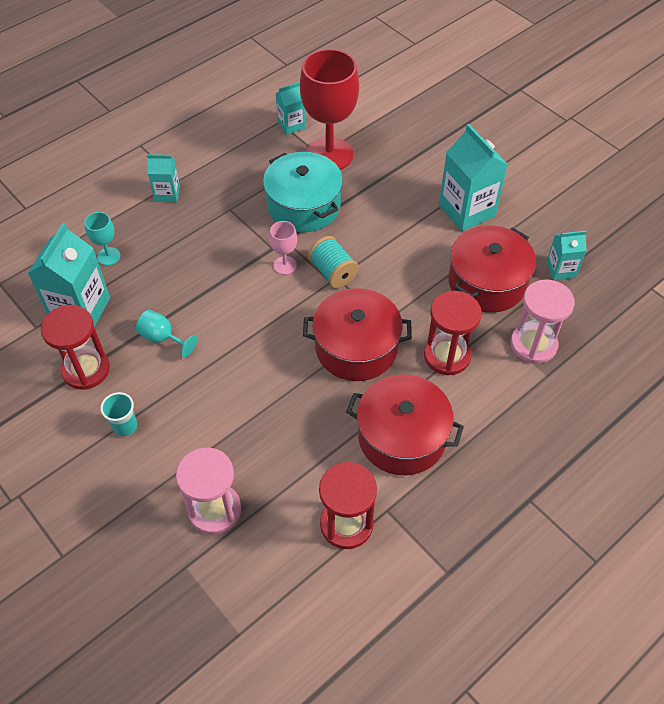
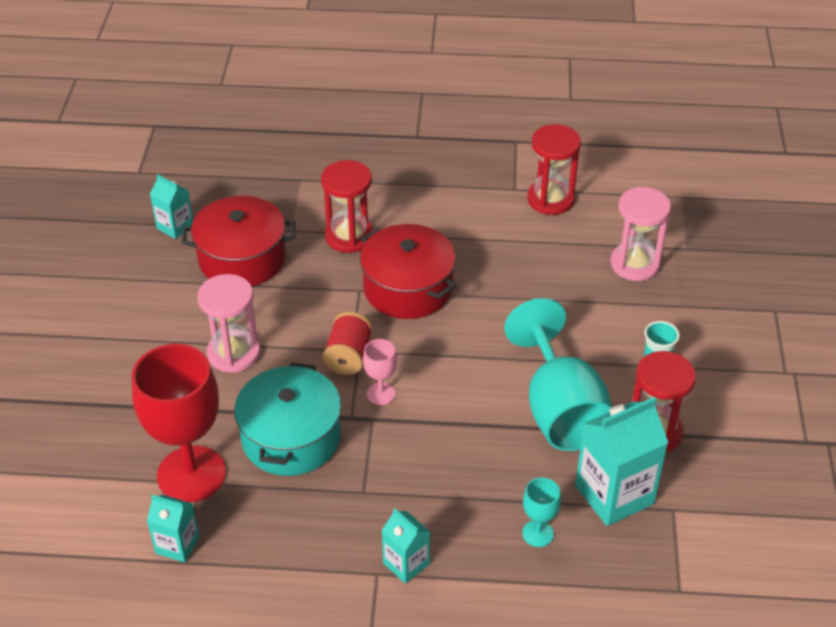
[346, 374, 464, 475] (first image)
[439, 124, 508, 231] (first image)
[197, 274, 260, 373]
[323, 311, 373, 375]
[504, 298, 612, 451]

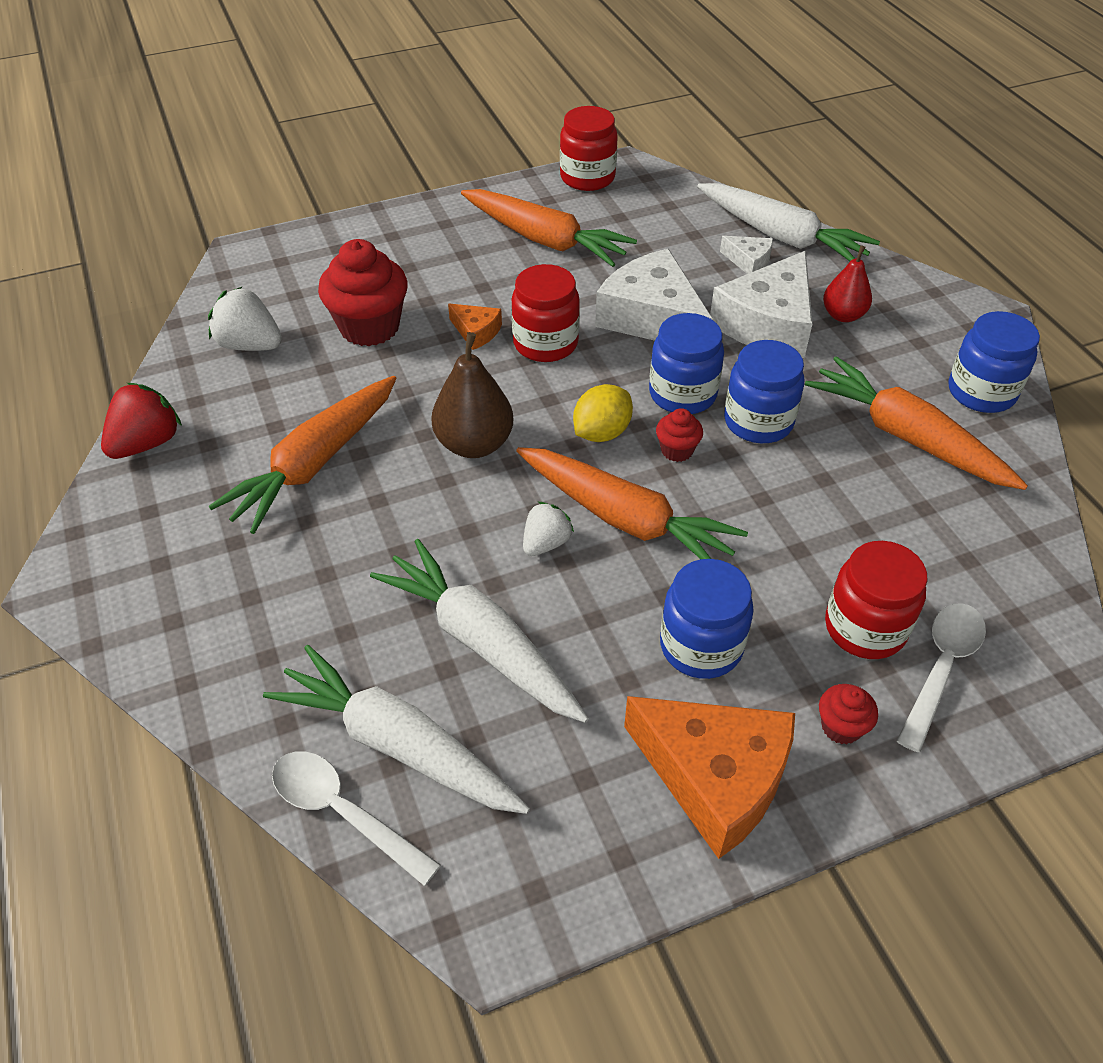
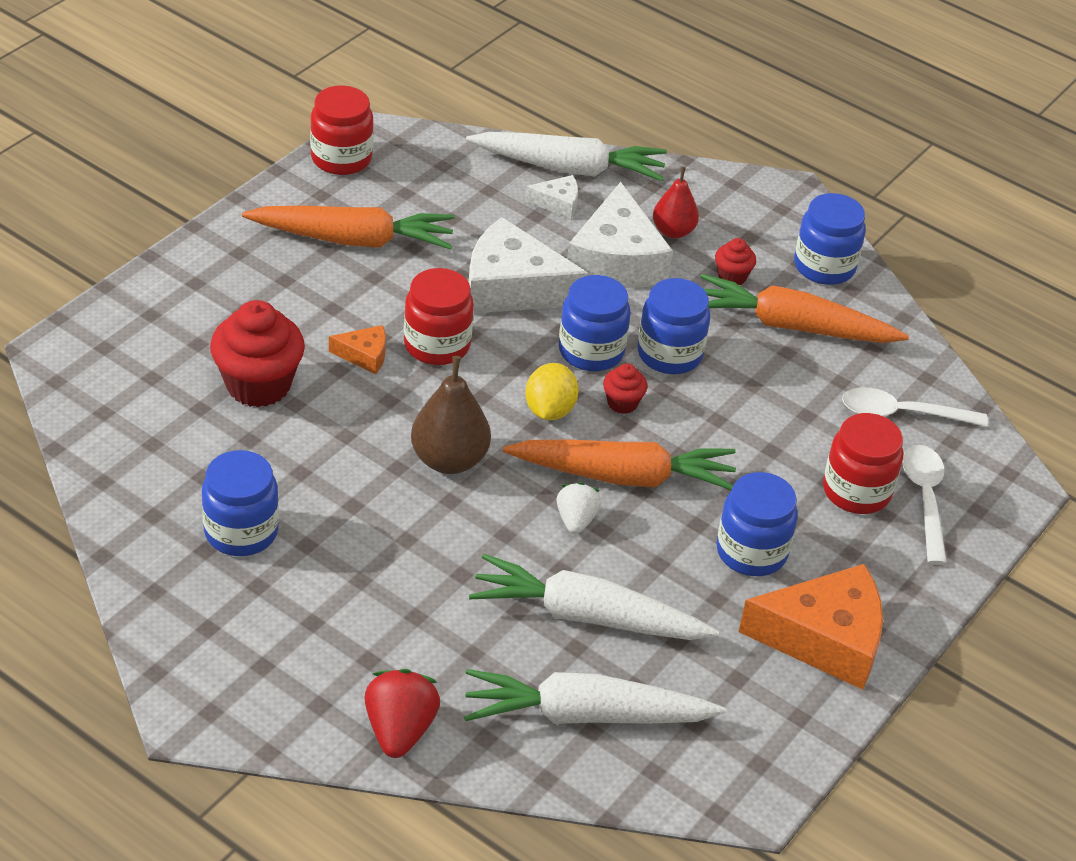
[208, 287, 282, 351] (first image)
[209, 376, 396, 534] (first image)
[202, 450, 279, 556]
[364, 669, 440, 758]
[842, 387, 988, 427]
[715, 238, 756, 285]

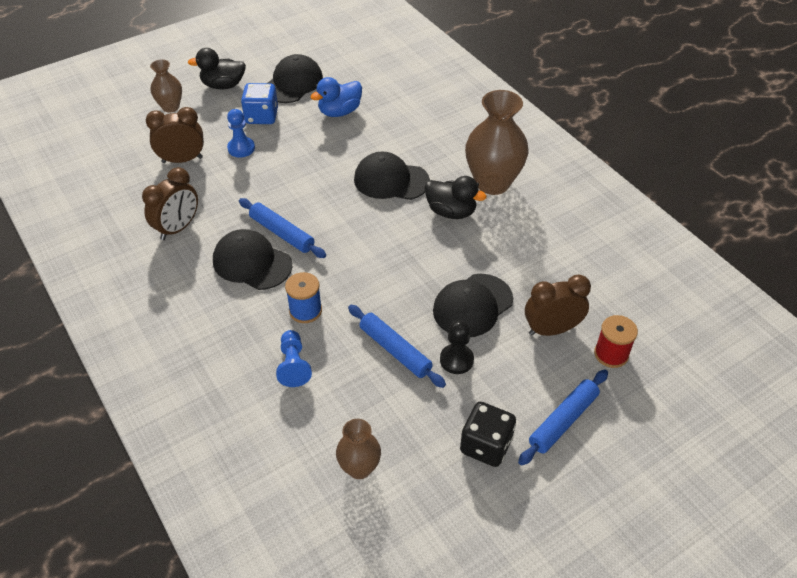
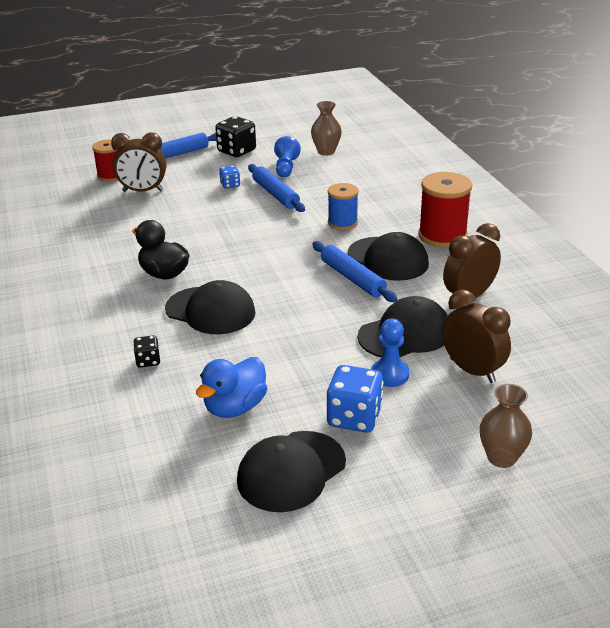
[188, 48, 246, 89] (first image)
[465, 90, 529, 195] (first image)
[134, 335, 161, 368]
[418, 172, 472, 248]
[274, 136, 301, 177]
[358, 296, 448, 357]
[219, 166, 240, 189]
[442, 289, 511, 383]
[196, 357, 267, 418]

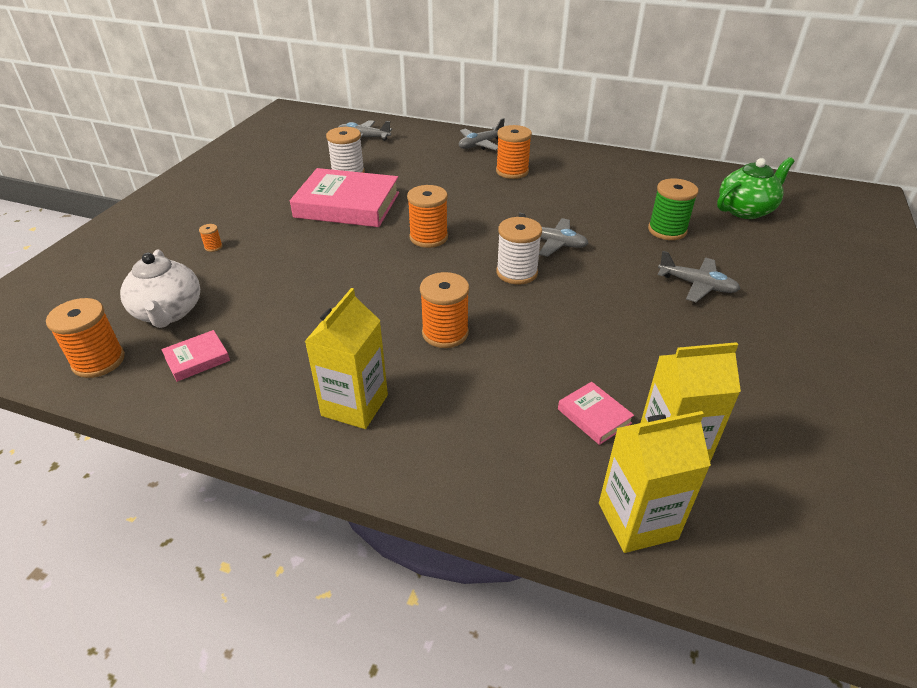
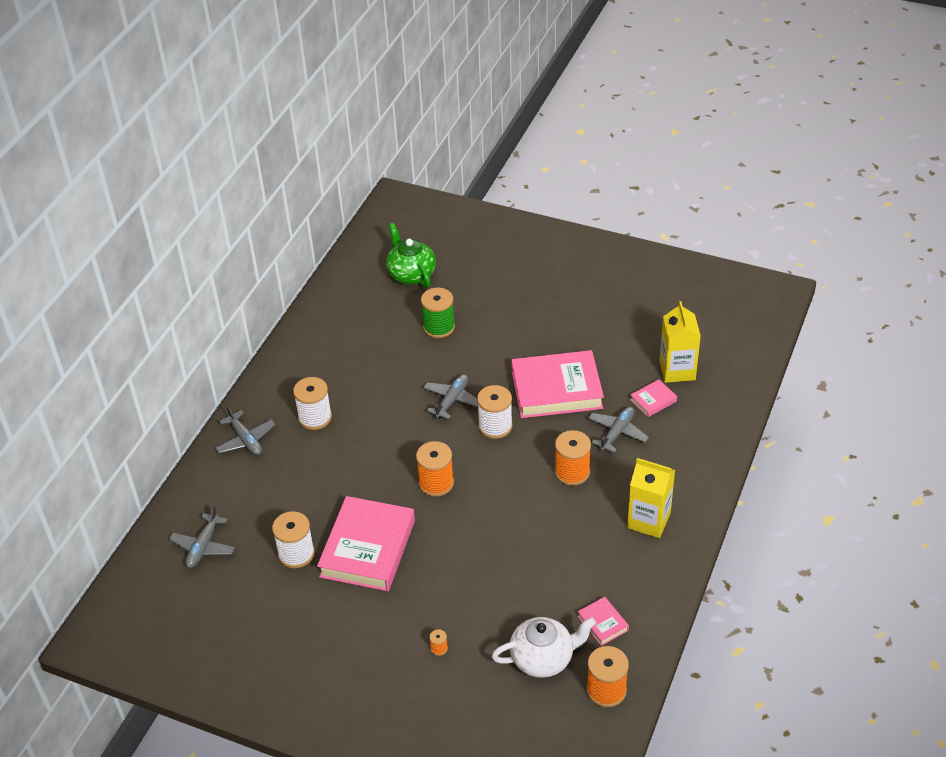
[599, 411, 711, 553] (first image)
[511, 350, 604, 418]
[588, 407, 649, 453]
[293, 377, 332, 430]

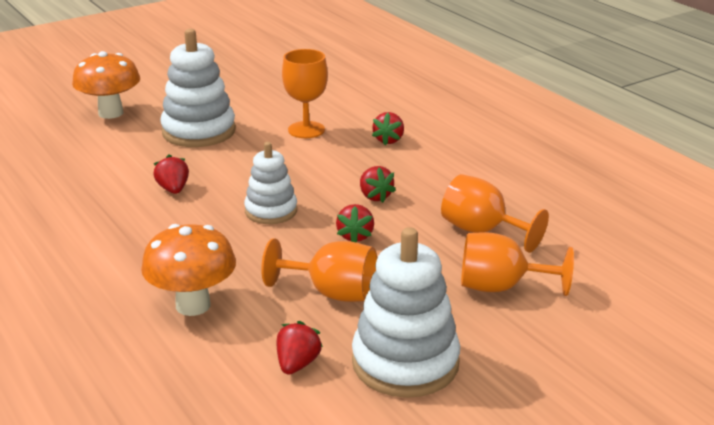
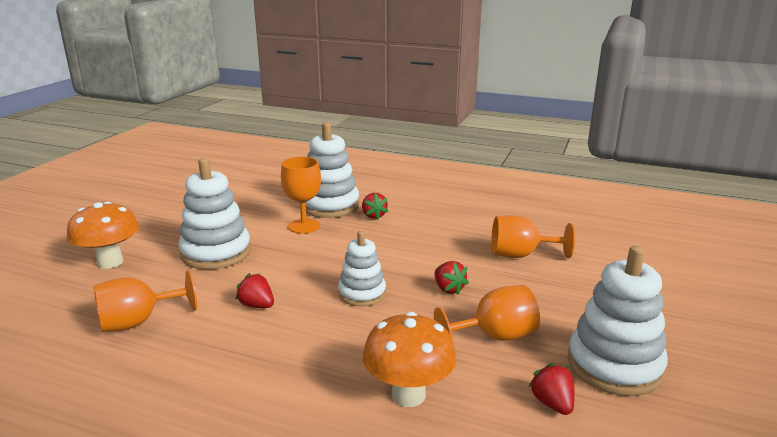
[360, 166, 396, 203] (first image)
[305, 122, 359, 218]
[94, 270, 197, 332]

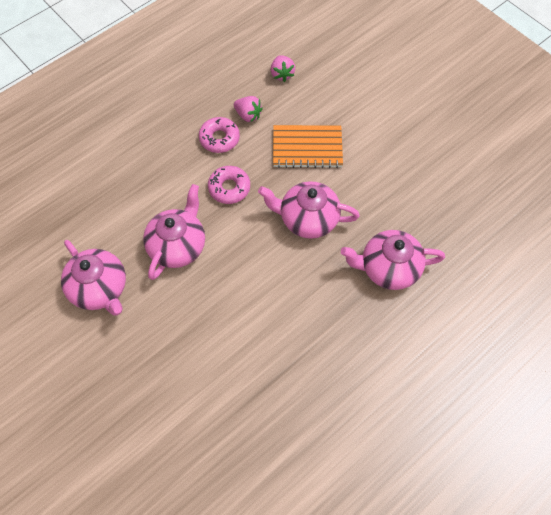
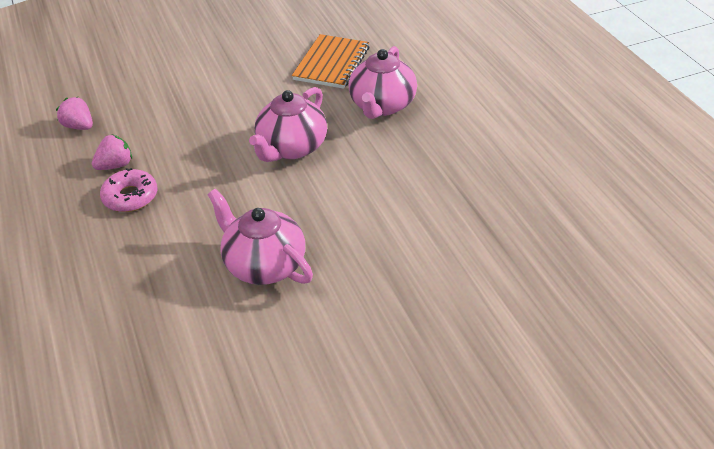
[61, 240, 126, 315] (first image)
[208, 166, 250, 204] (first image)
[292, 34, 370, 89]
[56, 97, 93, 130]

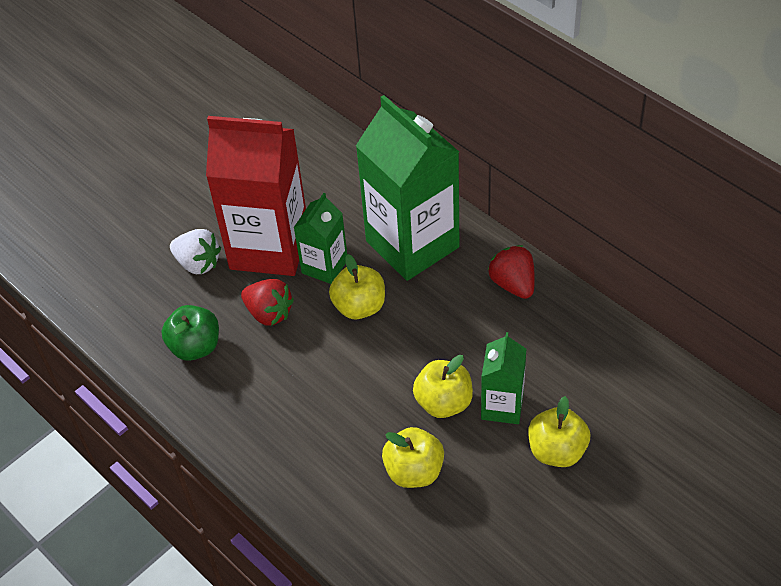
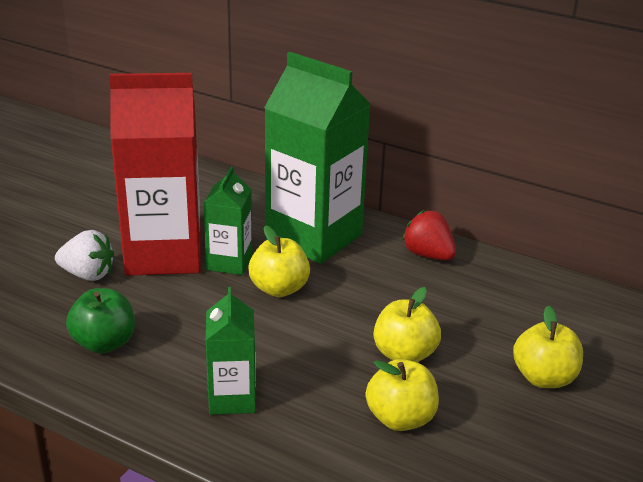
[241, 279, 294, 326] (first image)
[206, 287, 256, 415]

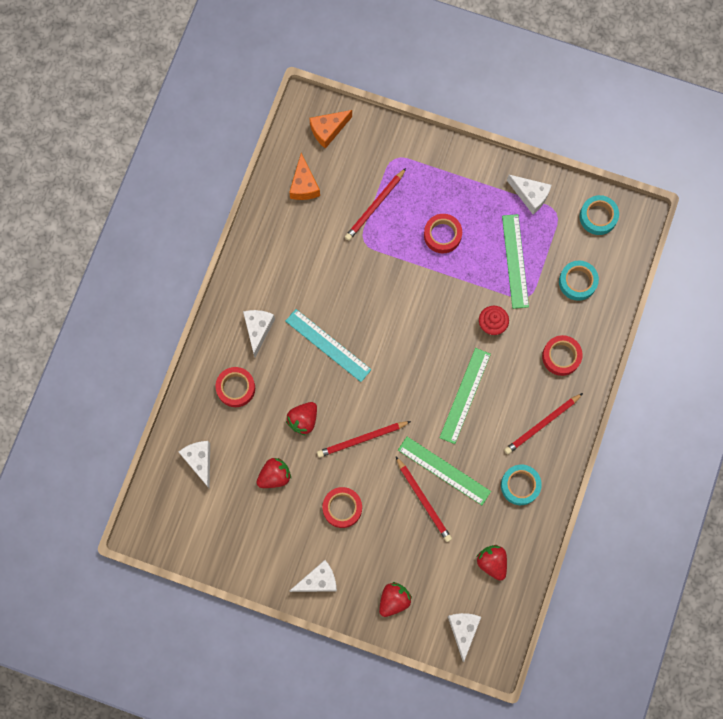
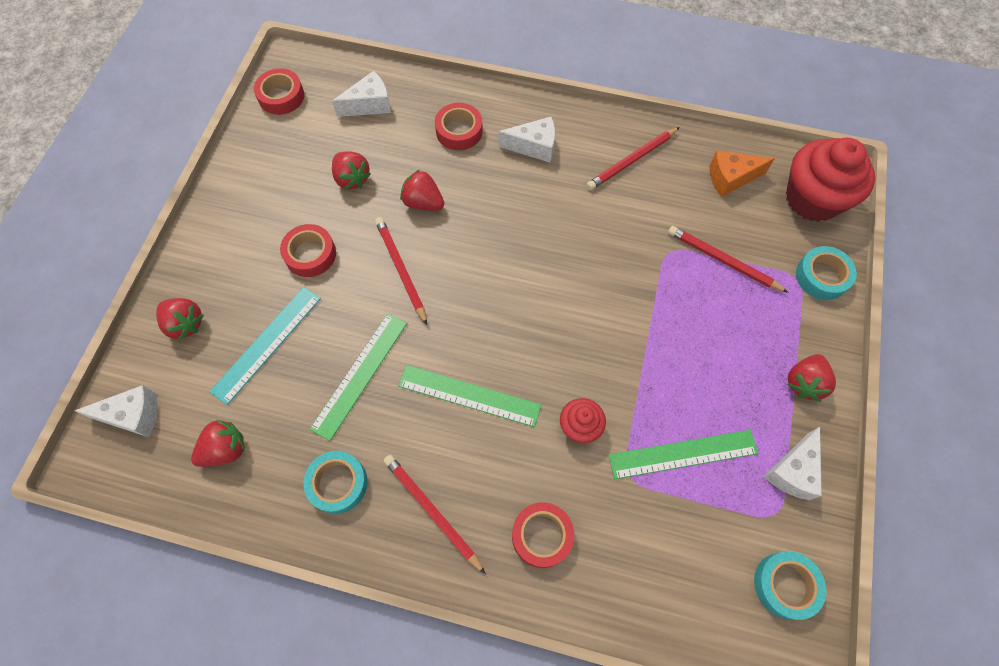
[290, 560, 337, 592] (first image)
[788, 354, 836, 402]
[210, 287, 321, 405]
[586, 127, 680, 190]
[254, 68, 304, 115]
[796, 246, 857, 300]
[786, 138, 875, 222]

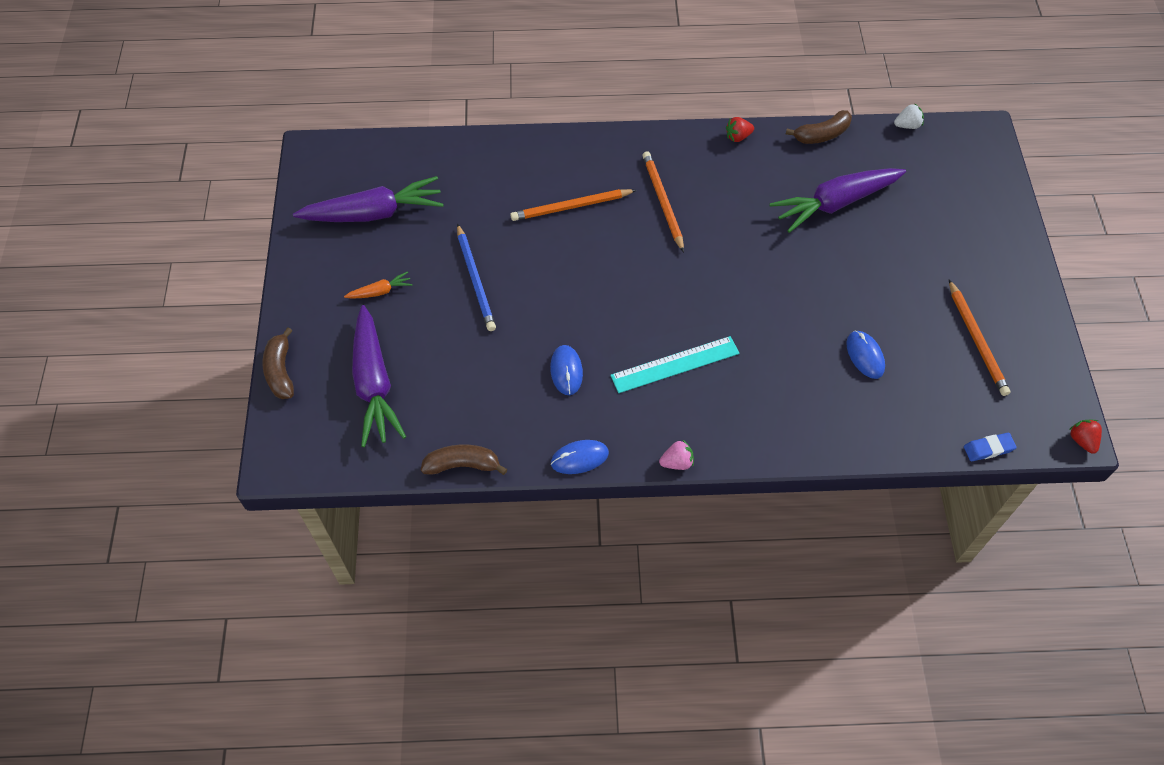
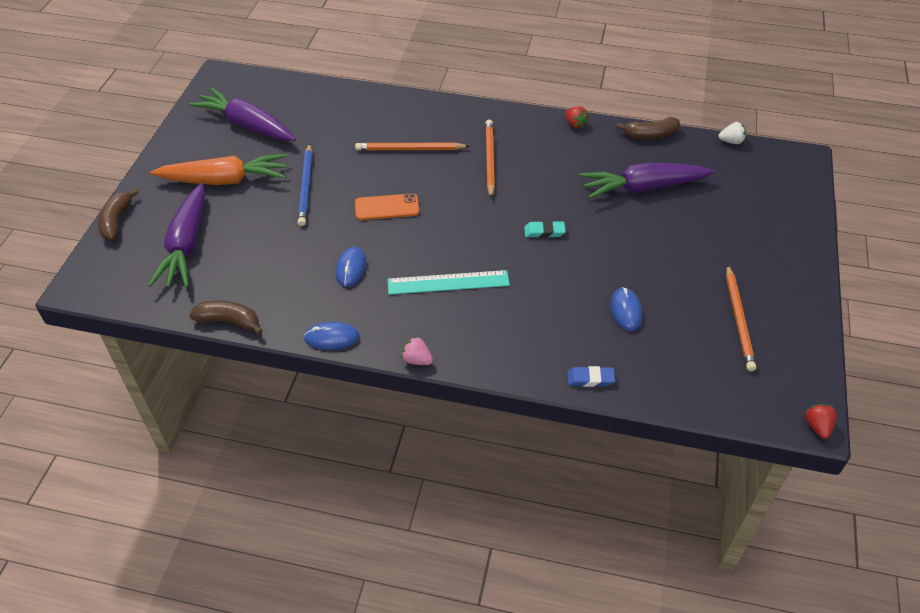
[355, 193, 419, 220]
[524, 221, 566, 238]
[567, 366, 615, 387]
[189, 87, 296, 141]
[401, 336, 433, 365]
[565, 106, 589, 129]
[151, 154, 287, 185]

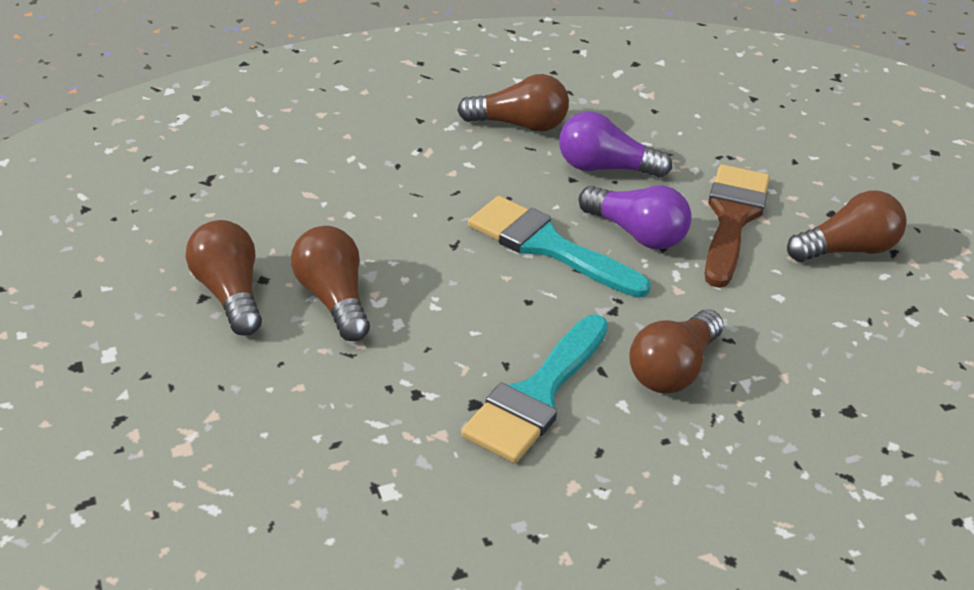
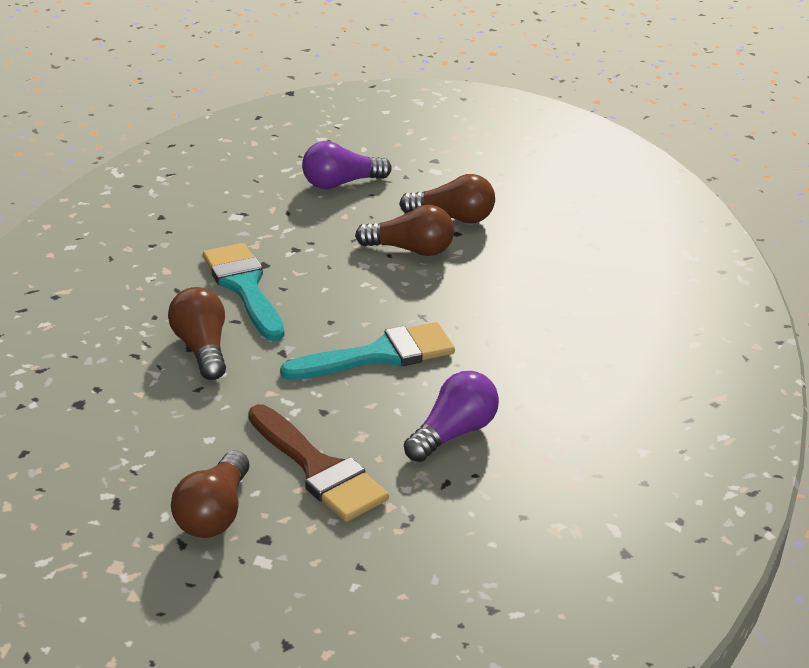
[457, 74, 569, 132] (first image)
[302, 141, 392, 189]

